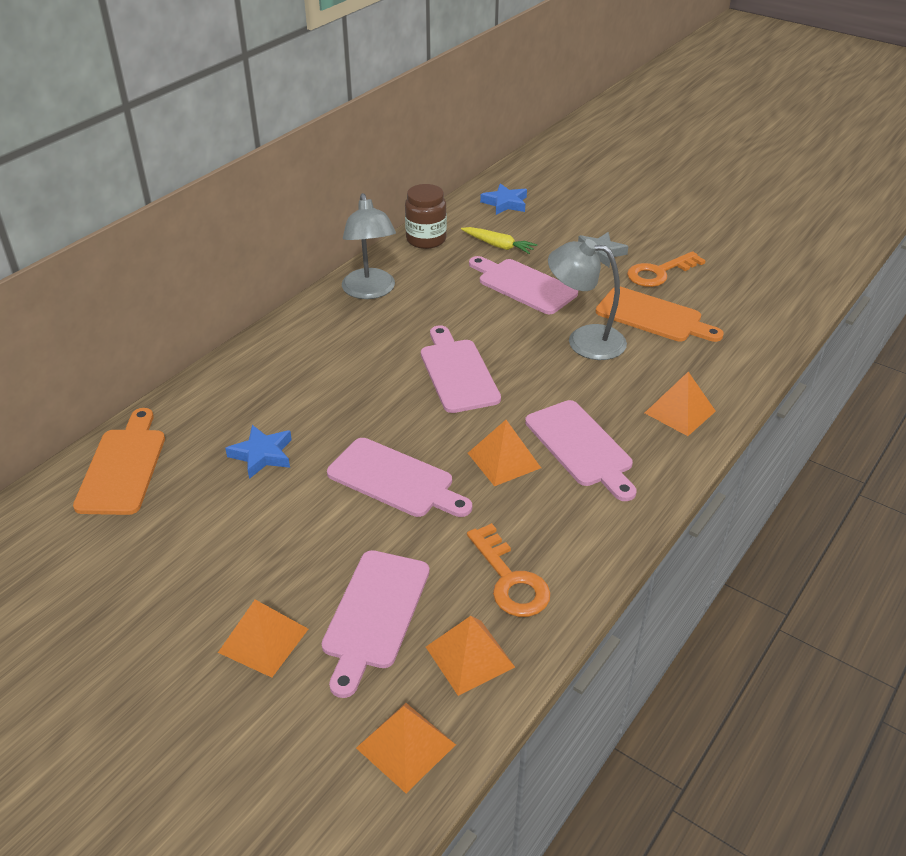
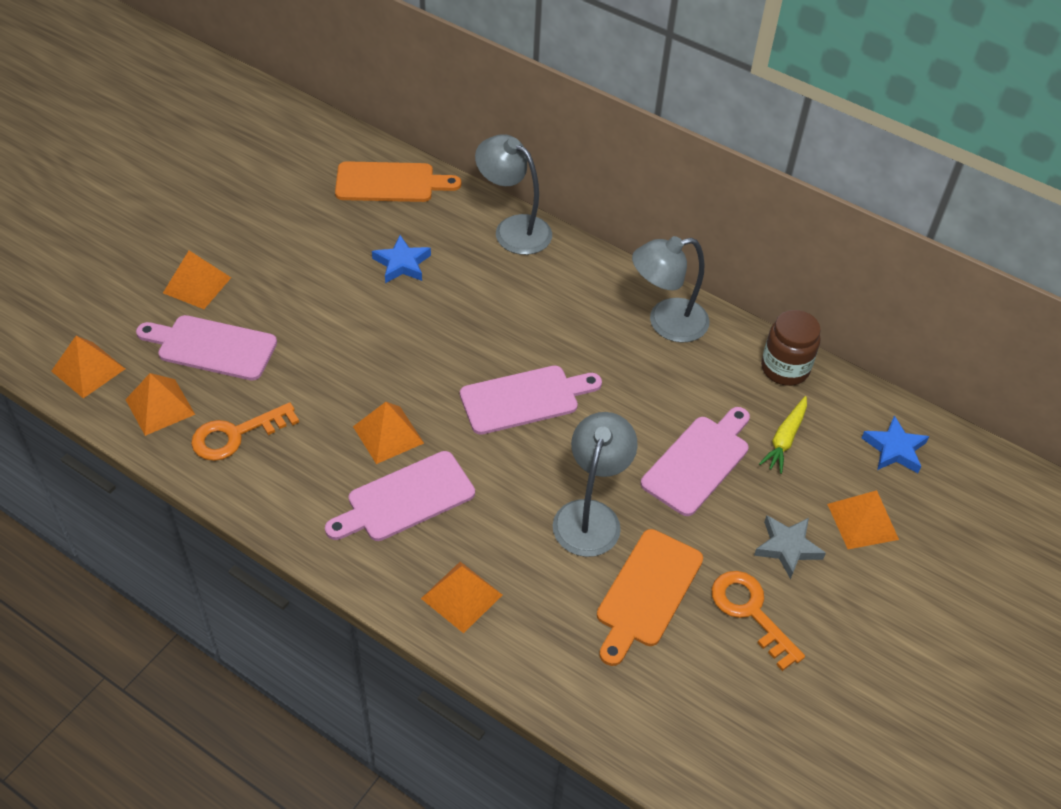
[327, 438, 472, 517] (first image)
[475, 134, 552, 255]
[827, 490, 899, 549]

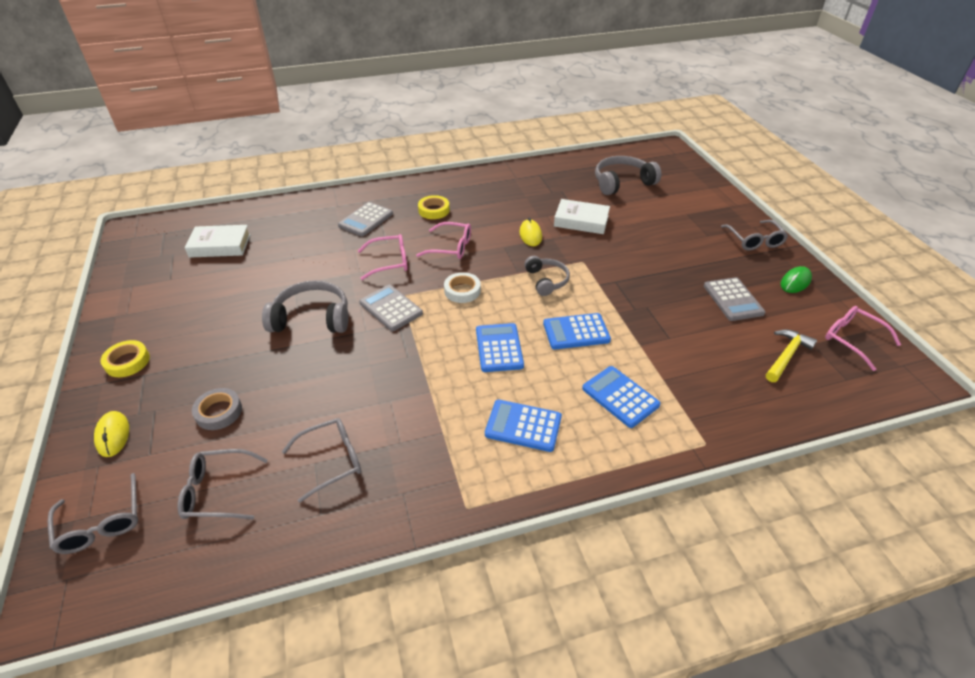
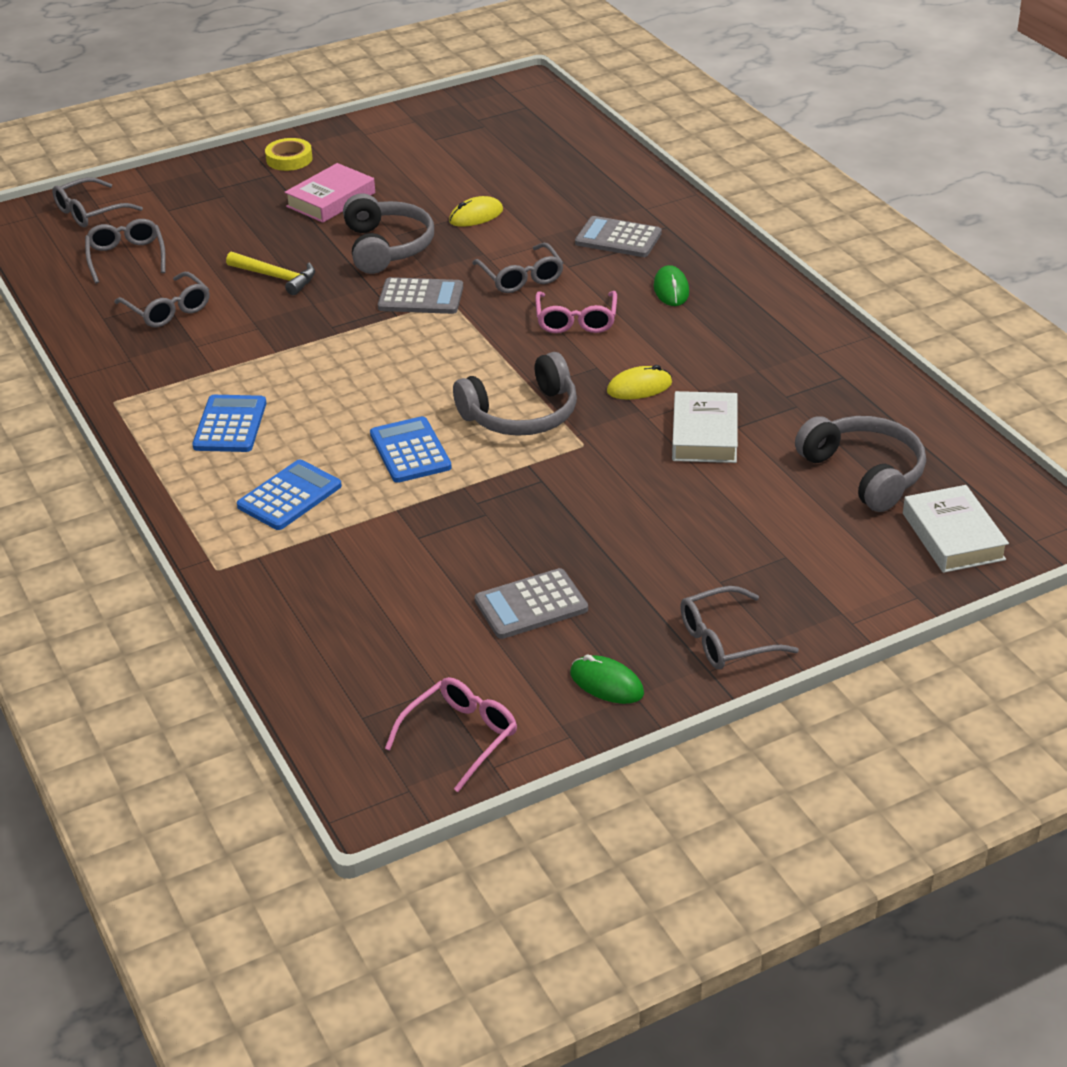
[192, 388, 242, 430] (first image)
[444, 272, 481, 303] (first image)
[476, 323, 524, 372] (first image)
[284, 163, 375, 223]
[449, 196, 503, 227]
[903, 485, 1009, 573]
[226, 252, 315, 295]
[654, 265, 689, 306]
[472, 243, 564, 293]
[378, 277, 463, 314]
[453, 352, 577, 436]

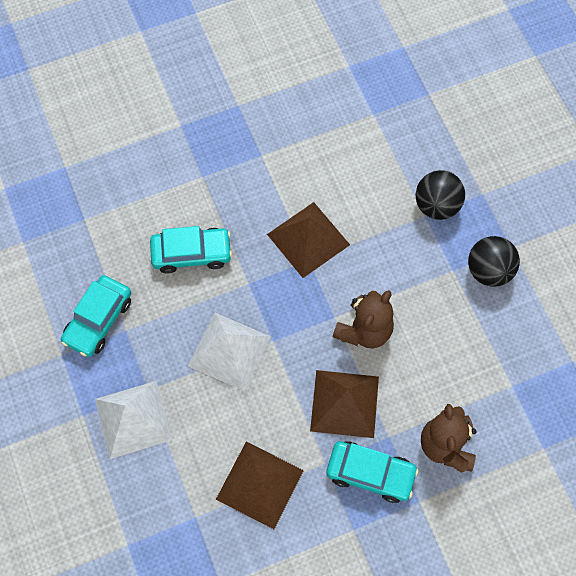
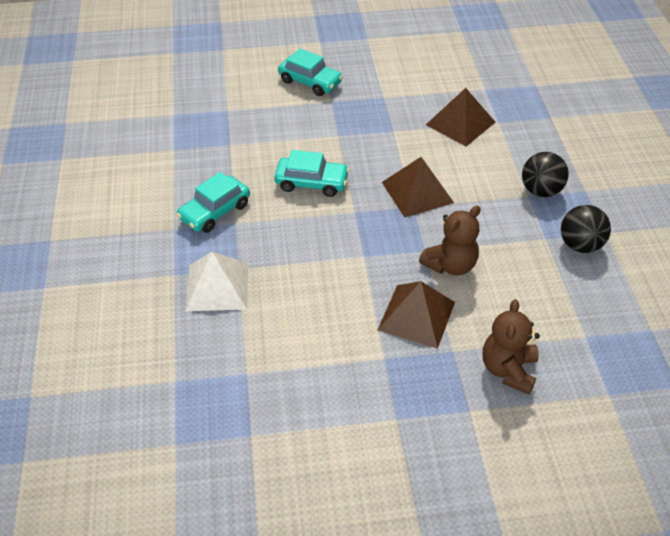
[188, 313, 271, 391] (first image)
[426, 88, 495, 147]
[278, 48, 343, 96]

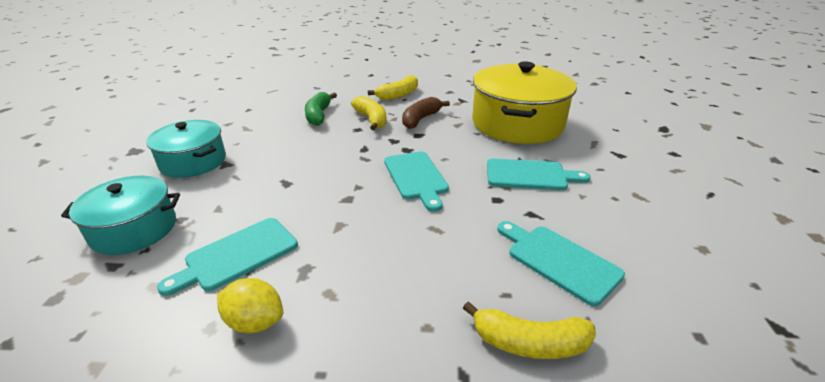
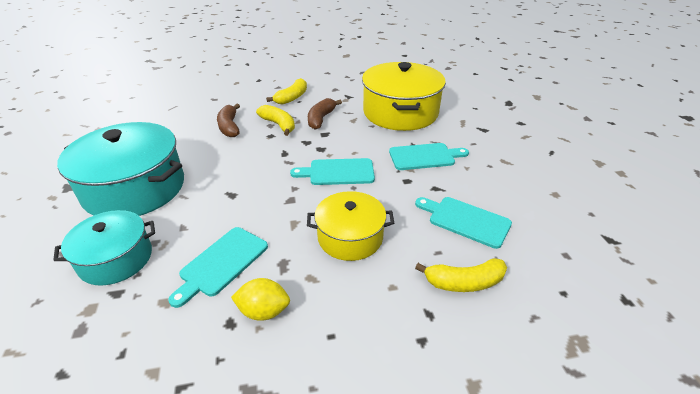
[307, 191, 394, 261]
[217, 104, 240, 137]
[290, 158, 375, 185]
[57, 122, 184, 216]

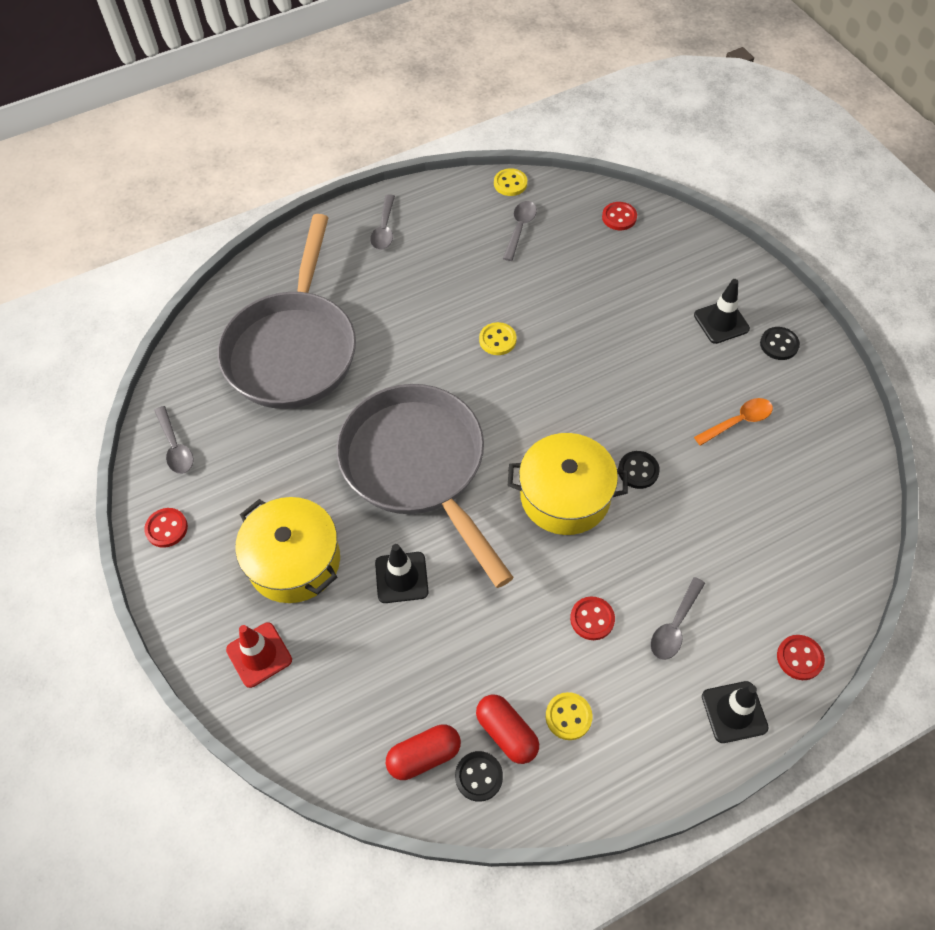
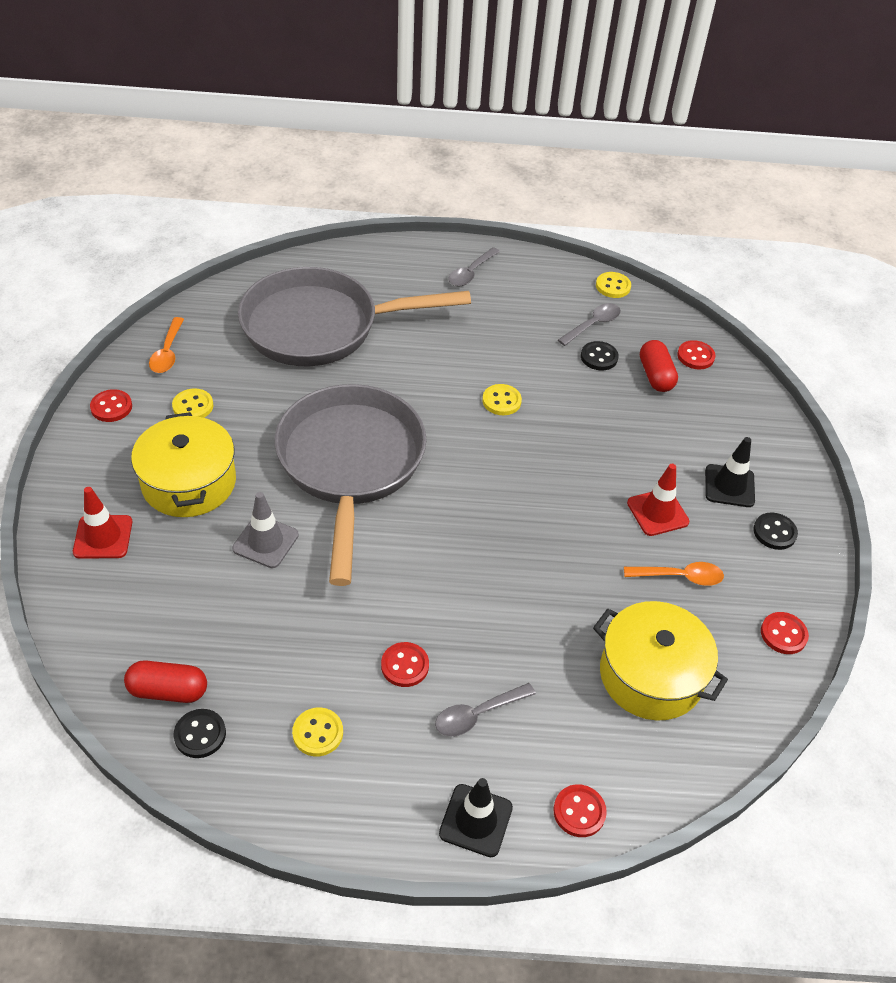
[172, 388, 213, 418]
[627, 464, 689, 536]
[761, 612, 809, 654]
[640, 340, 678, 392]
[593, 601, 728, 721]
[581, 341, 619, 370]
[149, 317, 184, 373]
[232, 492, 299, 568]
[238, 267, 471, 366]

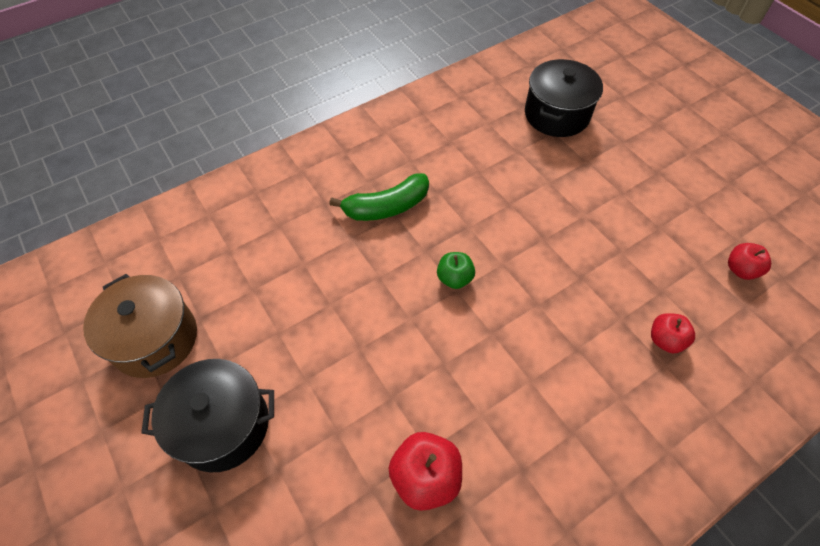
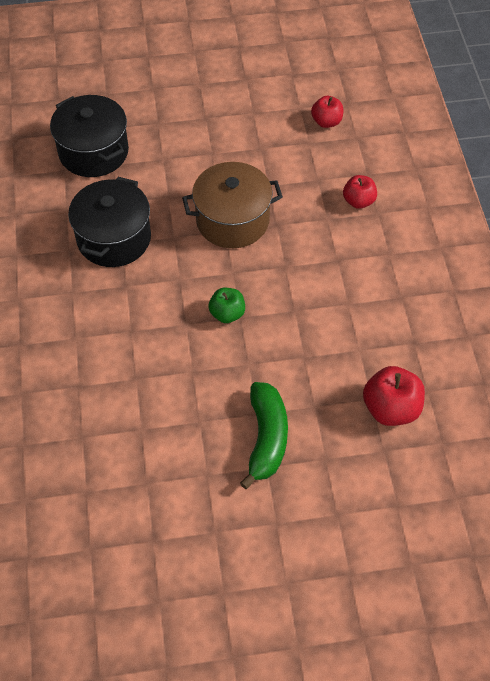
[182, 162, 283, 248]
[68, 177, 151, 267]
[240, 382, 288, 489]

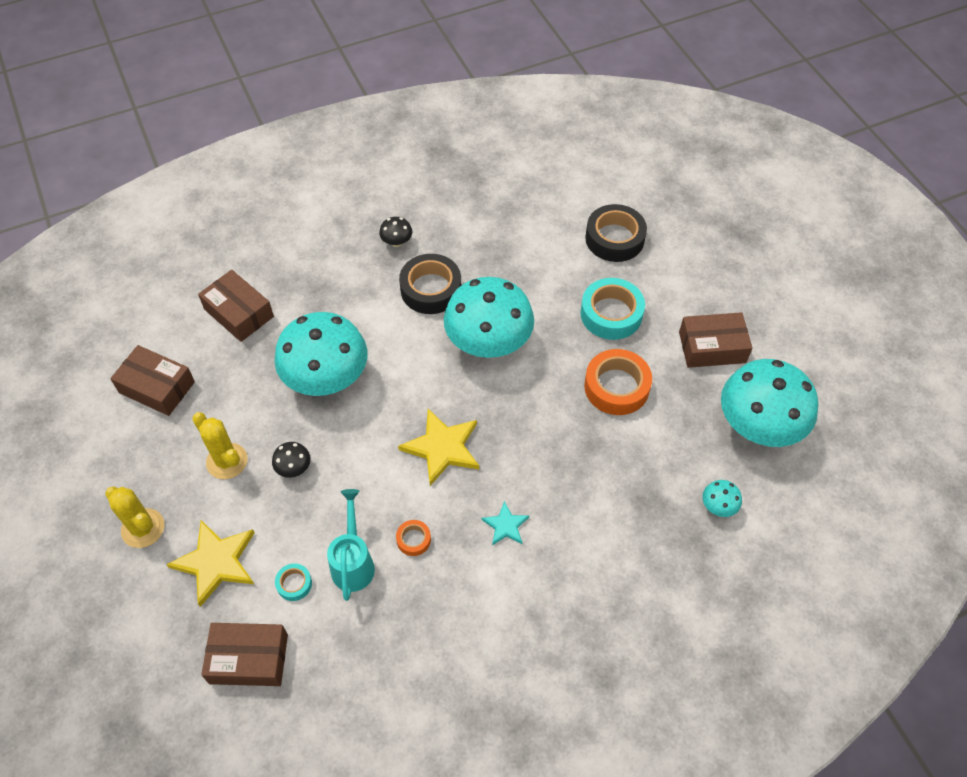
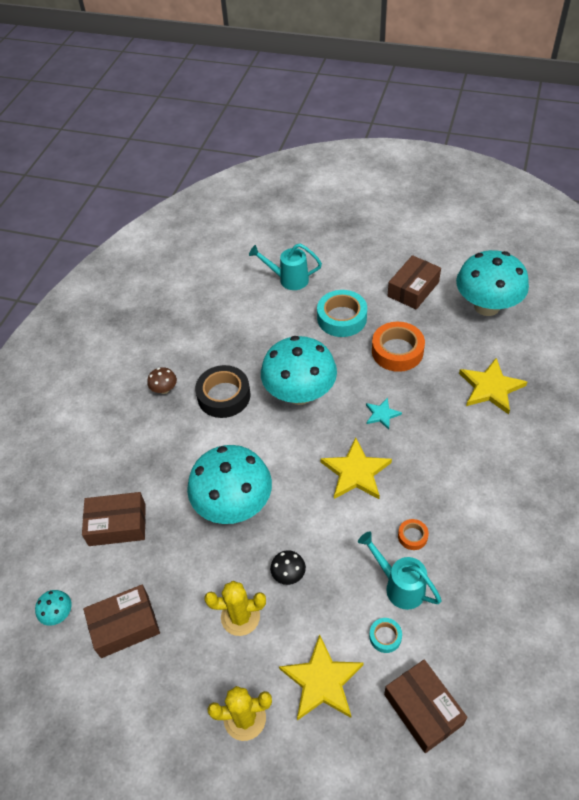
[459, 358, 527, 415]
[366, 398, 402, 430]
[35, 590, 72, 626]
[249, 244, 322, 290]
[147, 367, 177, 394]
[384, 659, 468, 753]

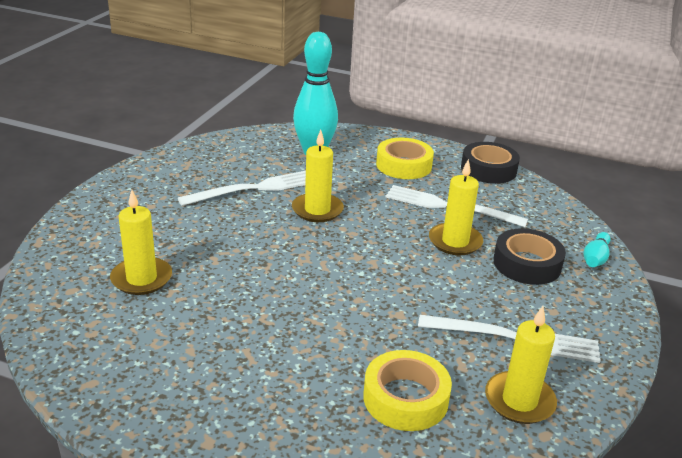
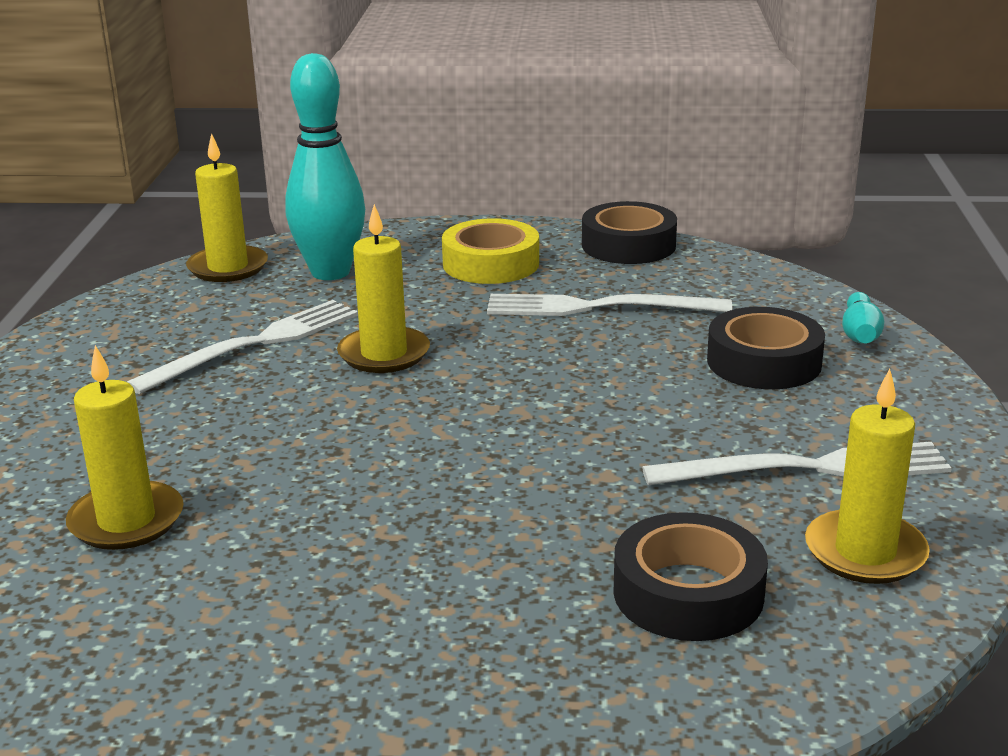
[186, 133, 268, 282]
[613, 512, 768, 641]

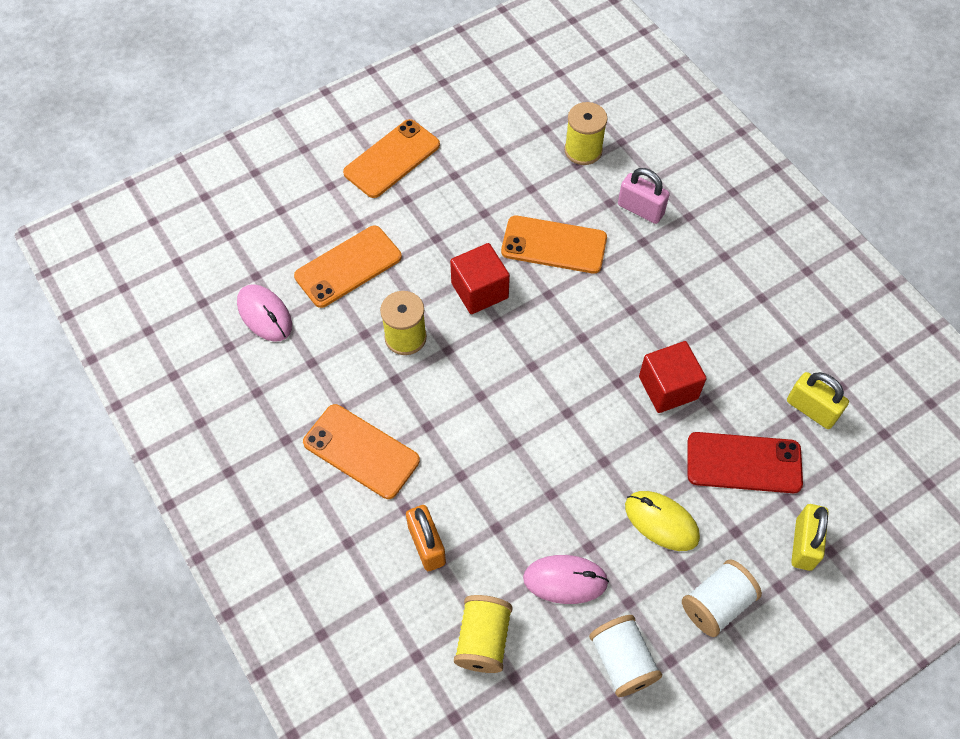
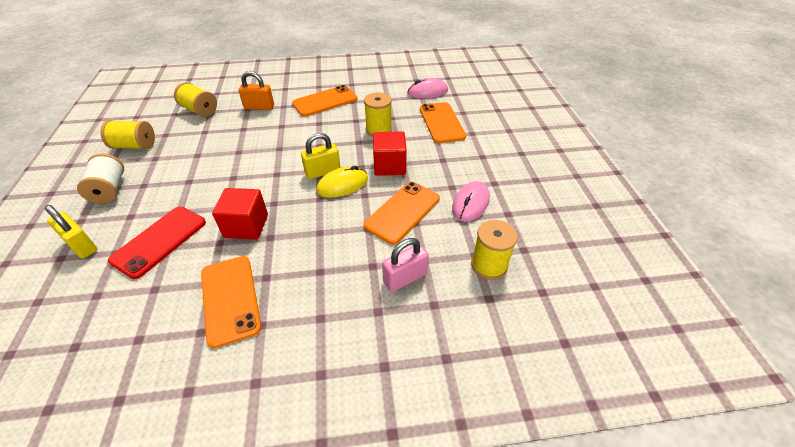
[201, 256, 261, 348]
[452, 181, 490, 222]
[316, 166, 368, 198]
[301, 133, 341, 179]
[101, 120, 155, 150]

